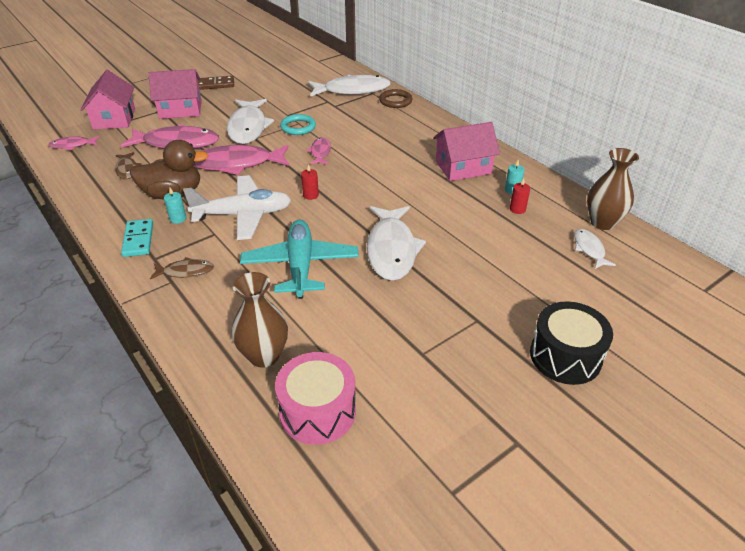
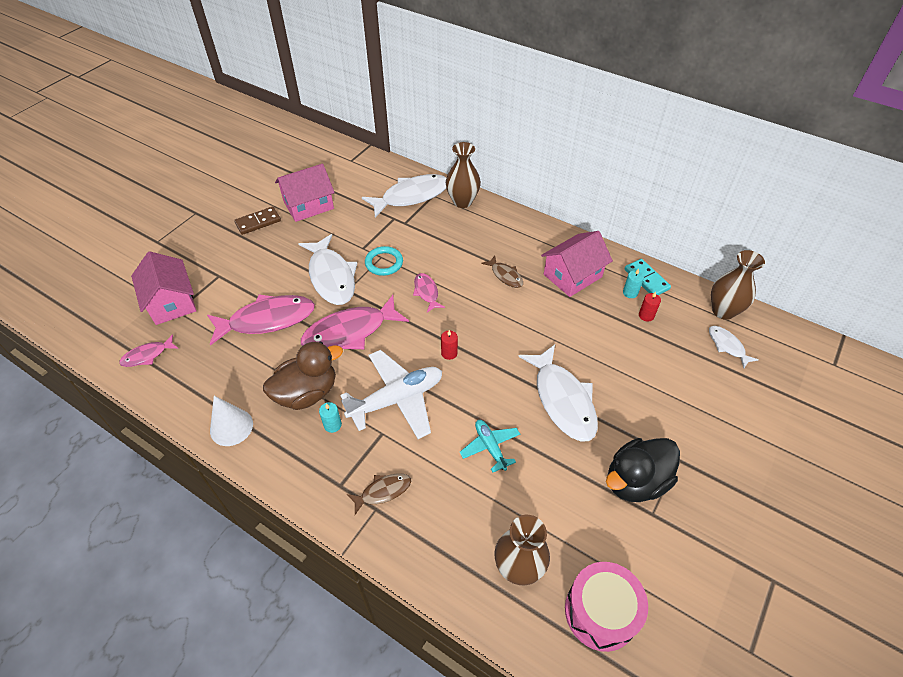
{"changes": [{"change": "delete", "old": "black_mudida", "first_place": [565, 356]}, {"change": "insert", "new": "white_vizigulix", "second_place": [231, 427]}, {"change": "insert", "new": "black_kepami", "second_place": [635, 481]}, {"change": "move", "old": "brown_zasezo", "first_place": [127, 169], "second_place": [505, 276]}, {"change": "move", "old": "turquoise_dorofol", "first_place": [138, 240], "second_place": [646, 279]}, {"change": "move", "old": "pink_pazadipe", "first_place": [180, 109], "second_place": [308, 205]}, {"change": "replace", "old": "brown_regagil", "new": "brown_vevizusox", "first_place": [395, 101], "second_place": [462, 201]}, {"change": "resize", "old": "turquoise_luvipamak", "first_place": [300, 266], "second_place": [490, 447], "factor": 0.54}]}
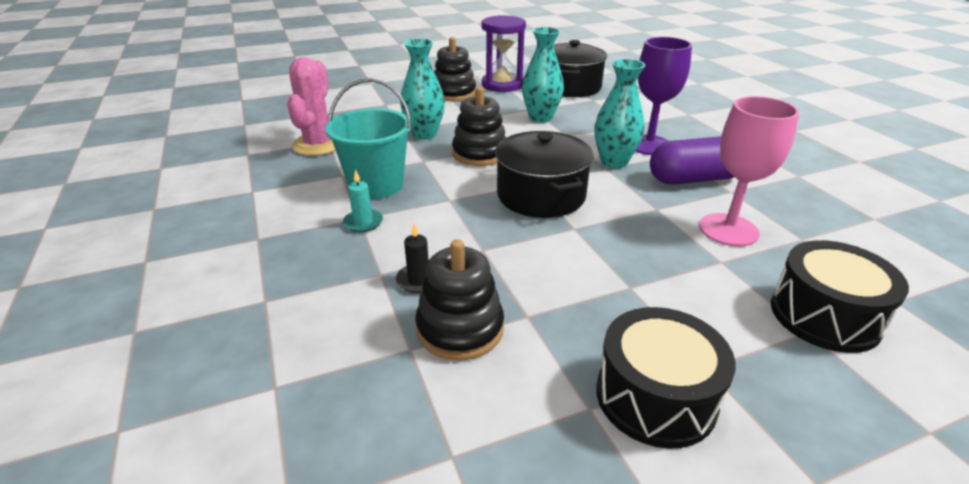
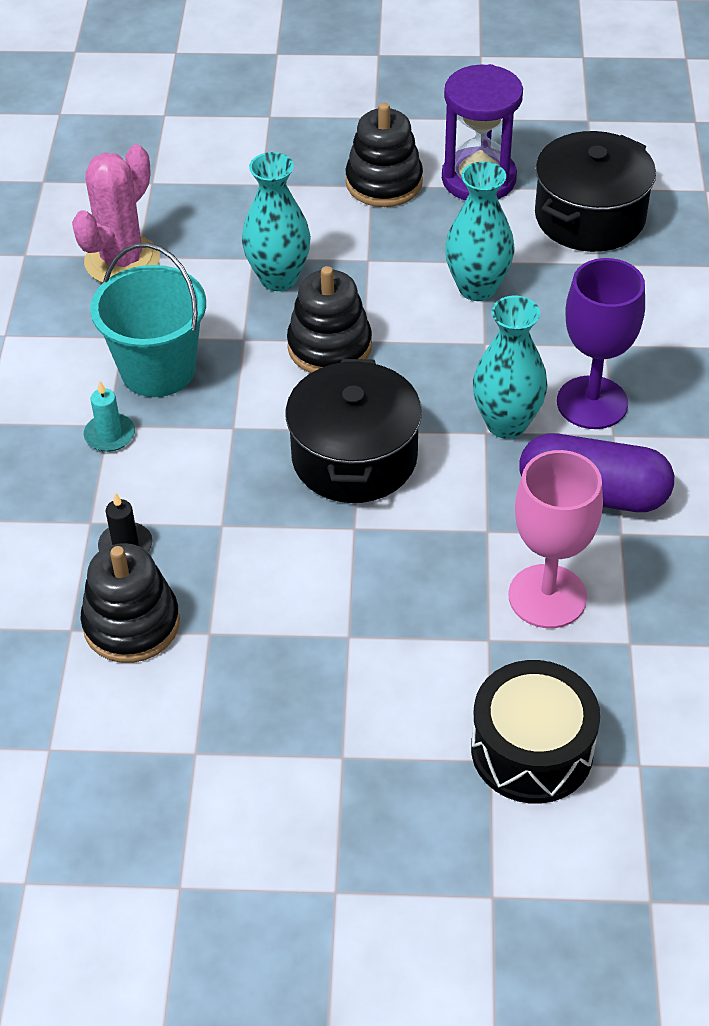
{"changes": [{"change": "delete", "old": "black_mudida", "first_place": [655, 396]}]}
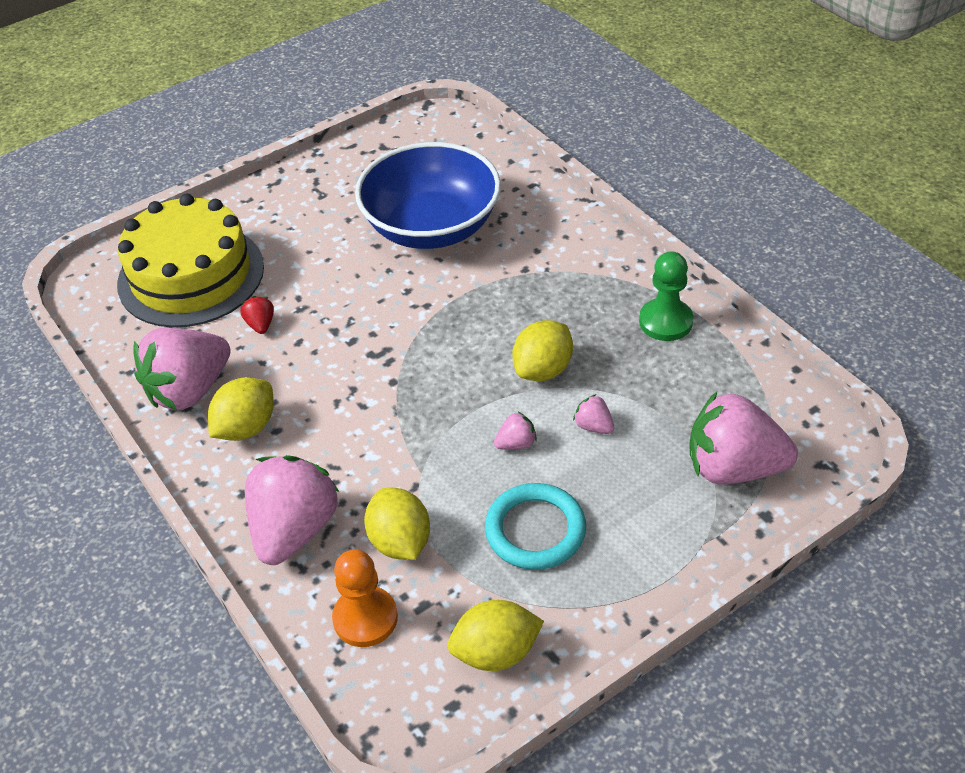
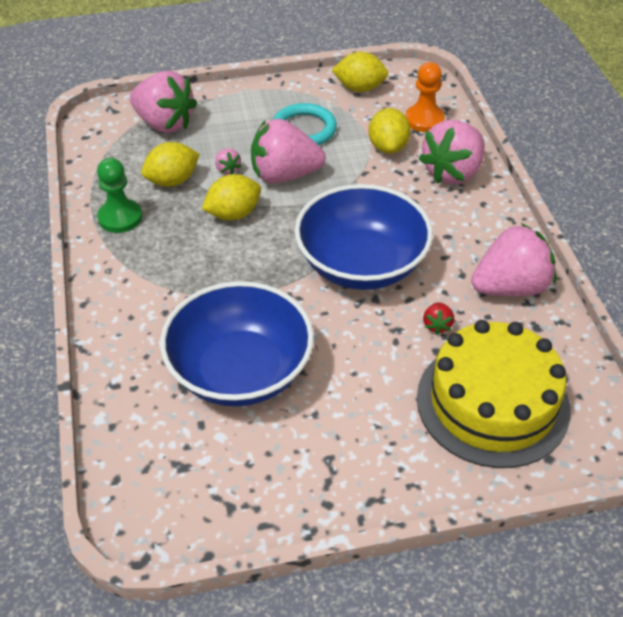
{"changes": [{"change": "insert", "new": "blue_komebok", "second_place": [361, 264]}, {"change": "move", "old": "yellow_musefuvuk", "first_place": [246, 427], "second_place": [172, 181]}, {"change": "resize", "old": "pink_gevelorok", "first_place": [516, 443], "second_place": [284, 175], "factor": 2.39}]}
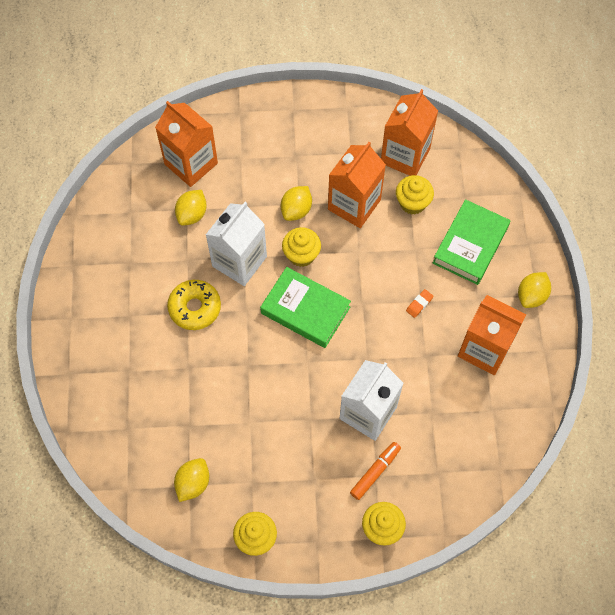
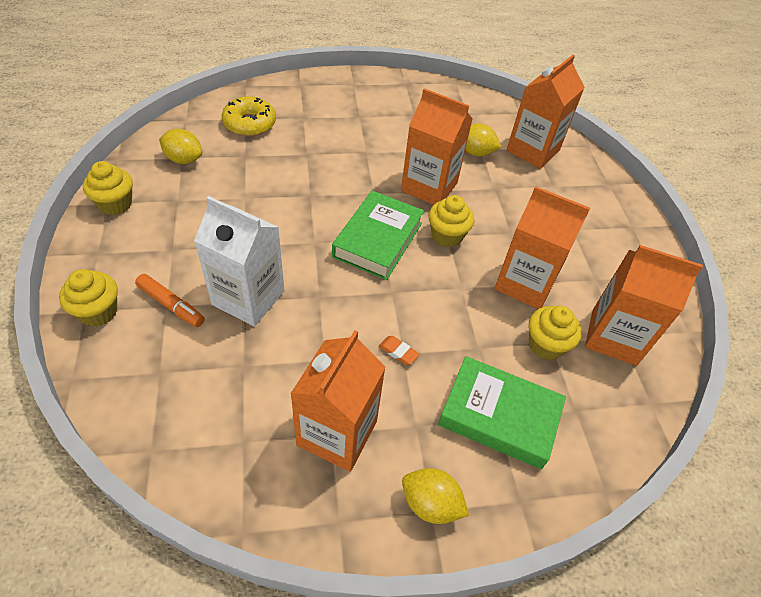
{"changes": [{"change": "delete", "old": "yellow_musefuvuk", "first_place": [296, 210]}, {"change": "move", "old": "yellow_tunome", "first_place": [195, 308], "second_place": [250, 124]}, {"change": "recolor", "old": "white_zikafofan", "new": "orange_zikafofan", "first_place": [239, 261], "second_place": [429, 187]}]}
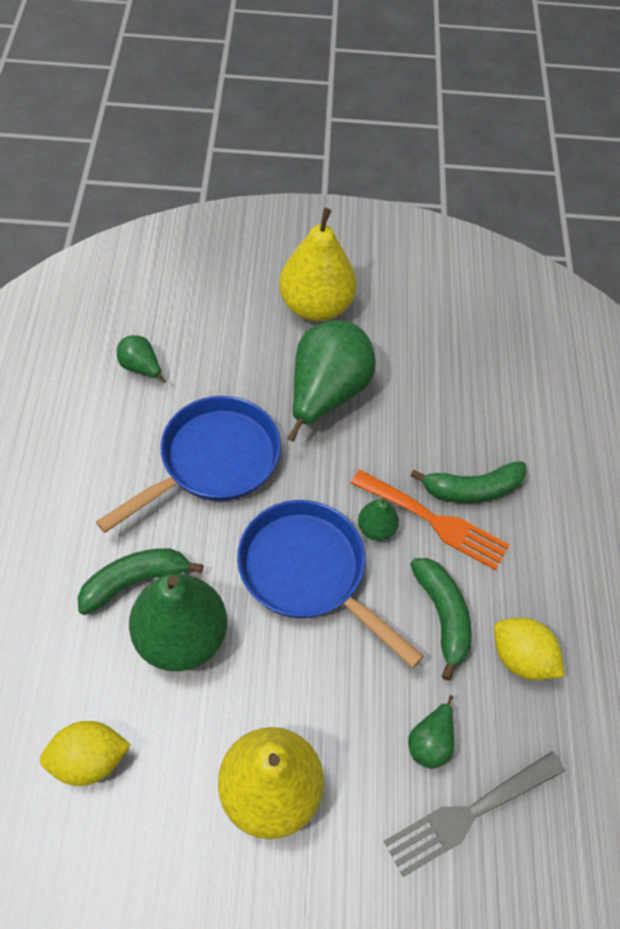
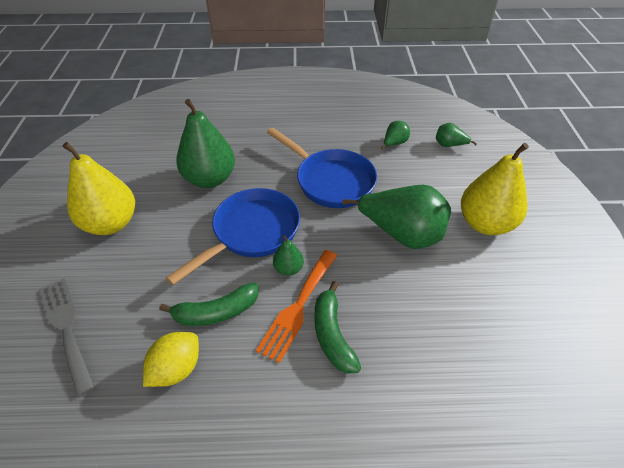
{"changes": [{"change": "delete", "old": "yellow_musefuvuk", "first_place": [89, 760]}, {"change": "delete", "old": "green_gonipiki", "first_place": [134, 581]}, {"change": "move", "old": "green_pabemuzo", "first_place": [430, 742], "second_place": [449, 145]}]}
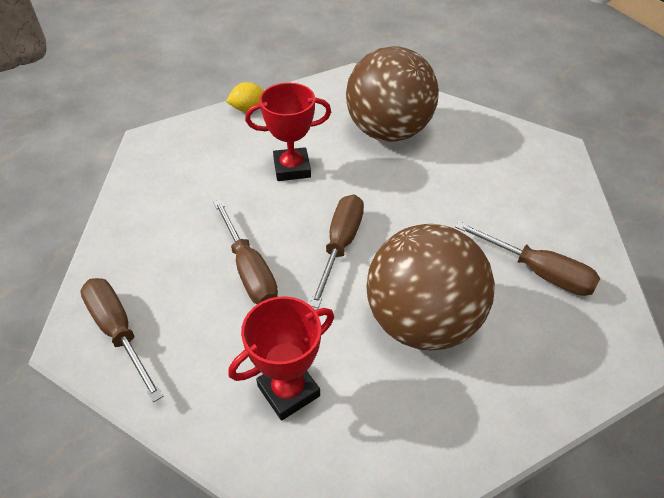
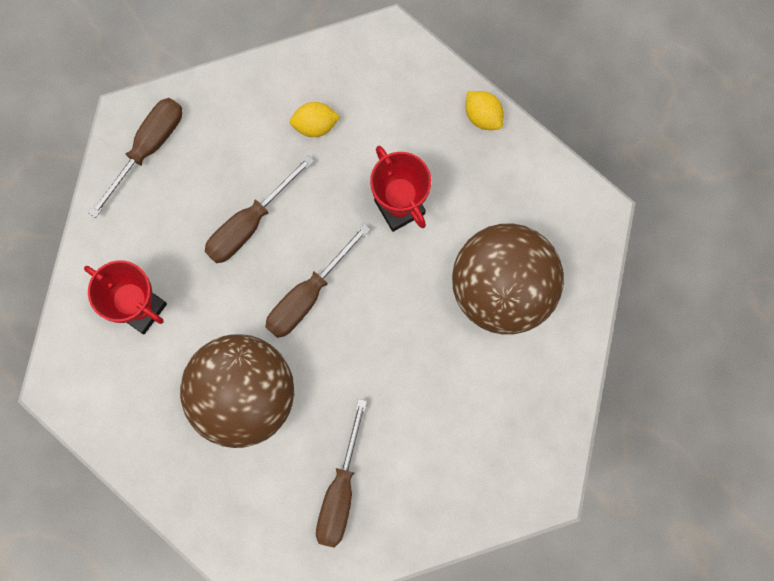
{"changes": [{"change": "insert", "new": "yellow_musefuvuk", "second_place": [315, 125]}, {"change": "rotate", "old": "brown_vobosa", "first_place": [340, 245], "second_place": [308, 295], "degrees": 135}]}
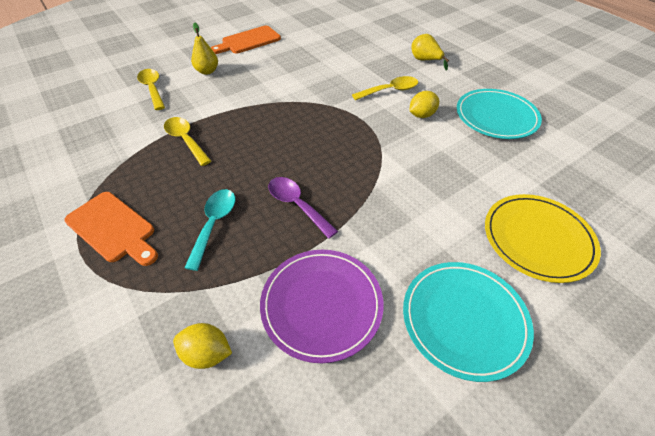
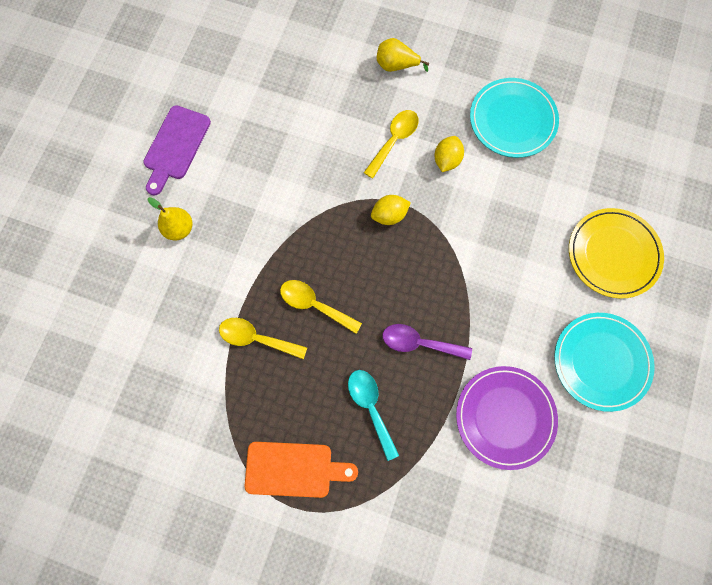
{"changes": [{"change": "move", "old": "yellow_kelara", "first_place": [153, 89], "second_place": [314, 305]}, {"change": "move", "old": "yellow_musefuvuk", "first_place": [207, 353], "second_place": [389, 215]}, {"change": "recolor", "old": "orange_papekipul", "new": "purple_papekipul", "first_place": [248, 41], "second_place": [176, 146]}]}
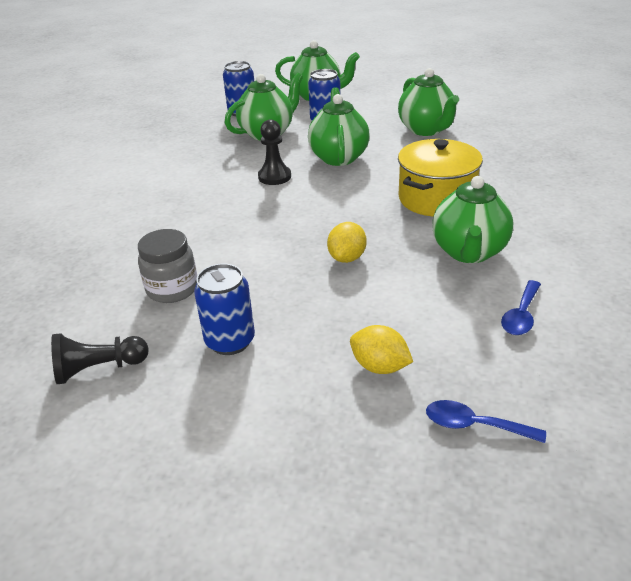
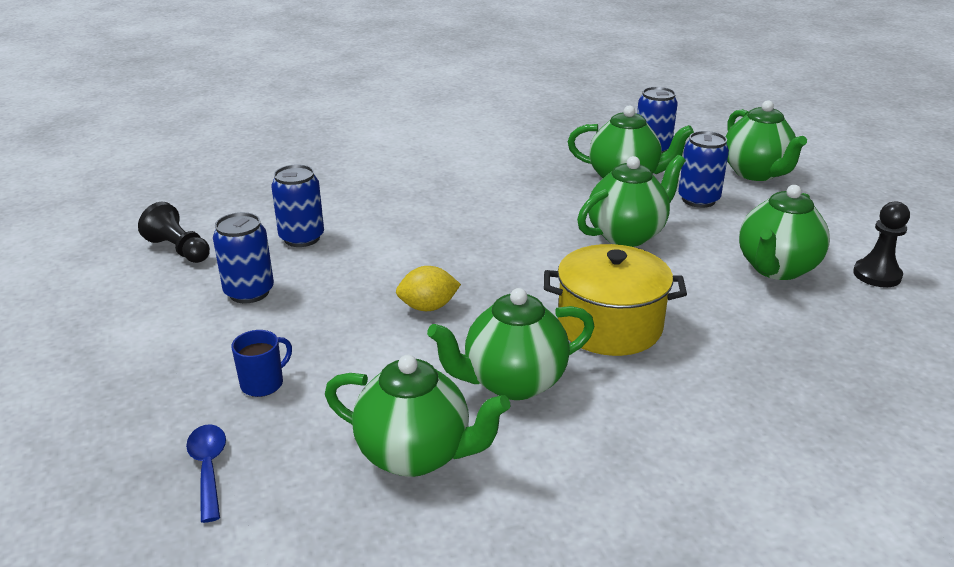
{"changes": [{"change": "move", "old": "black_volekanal", "first_place": [274, 177], "second_place": [877, 275]}, {"change": "replace", "old": "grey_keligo", "new": "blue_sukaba", "first_place": [172, 289], "second_place": [302, 238]}, {"change": "replace", "old": "yellow_musefuvuk", "new": "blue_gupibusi", "first_place": [379, 366], "second_place": [263, 383]}, {"change": "replace", "old": "blue_kelara", "new": "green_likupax", "first_place": [521, 315], "second_place": [416, 455]}]}
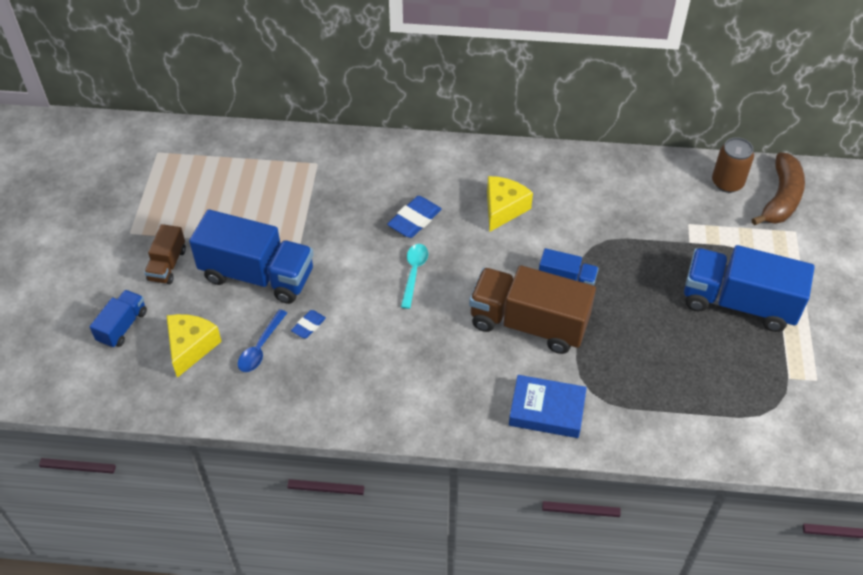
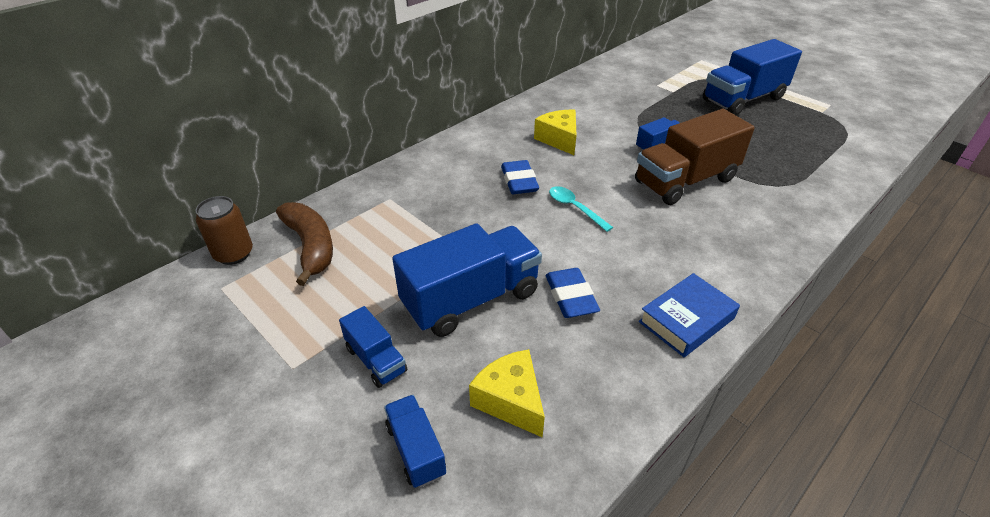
{"changes": [{"change": "delete", "old": "blue_kelara", "first_place": [260, 348]}, {"change": "move", "old": "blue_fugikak", "first_place": [546, 411], "second_place": [686, 320]}, {"change": "move", "old": "brown_sukaba", "first_place": [727, 183], "second_place": [234, 254]}, {"change": "move", "old": "brown_gonipiki", "first_place": [781, 198], "second_place": [310, 246]}, {"change": "recolor", "old": "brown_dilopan", "new": "blue_dilopan", "first_place": [167, 265], "second_place": [376, 360]}, {"change": "resize", "old": "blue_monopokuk", "first_place": [308, 326], "second_place": [571, 297], "factor": 1.71}]}
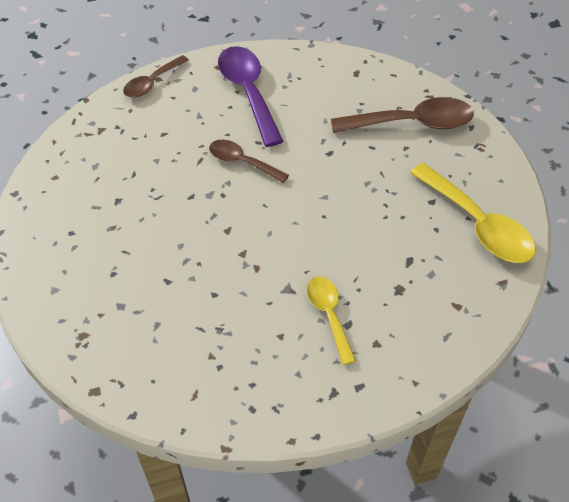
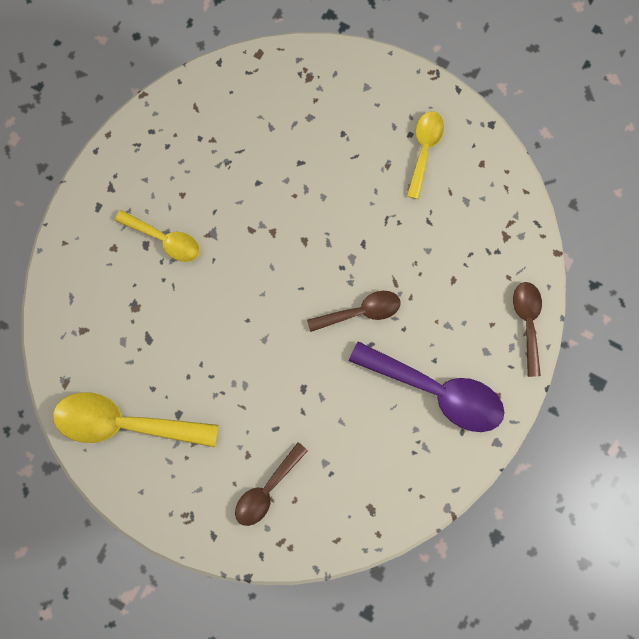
{"changes": [{"change": "insert", "new": "yellow_kelara", "second_place": [424, 150]}, {"change": "resize", "old": "brown_kelara", "first_place": [411, 123], "second_place": [267, 489], "factor": 0.59}]}
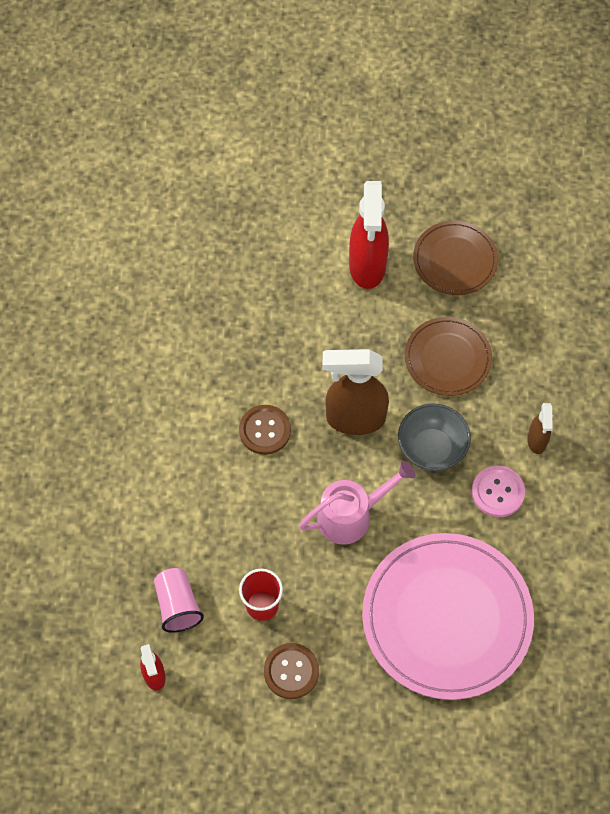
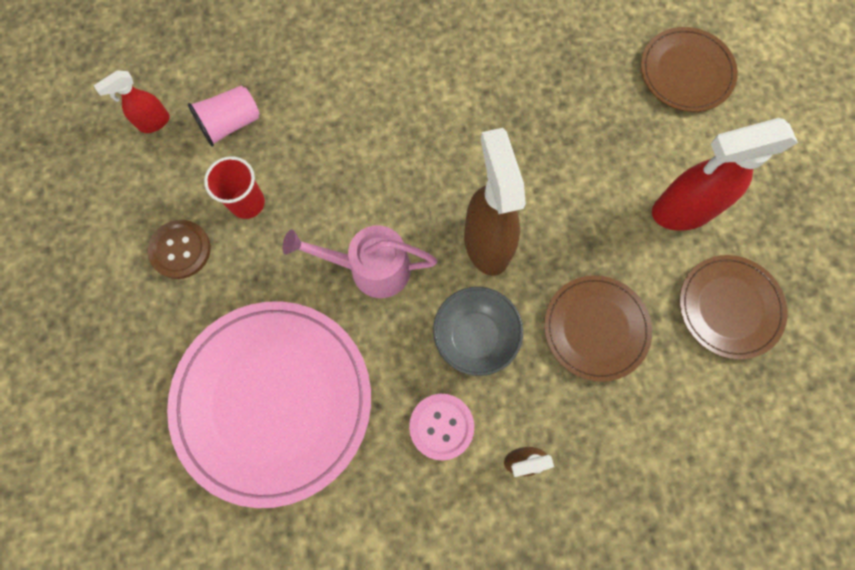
{"changes": [{"change": "delete", "old": "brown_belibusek", "first_place": [265, 430]}, {"change": "insert", "new": "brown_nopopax", "second_place": [686, 72]}, {"change": "rotate", "old": "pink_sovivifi", "first_place": [352, 515], "second_place": [370, 268], "degrees": 135}]}
